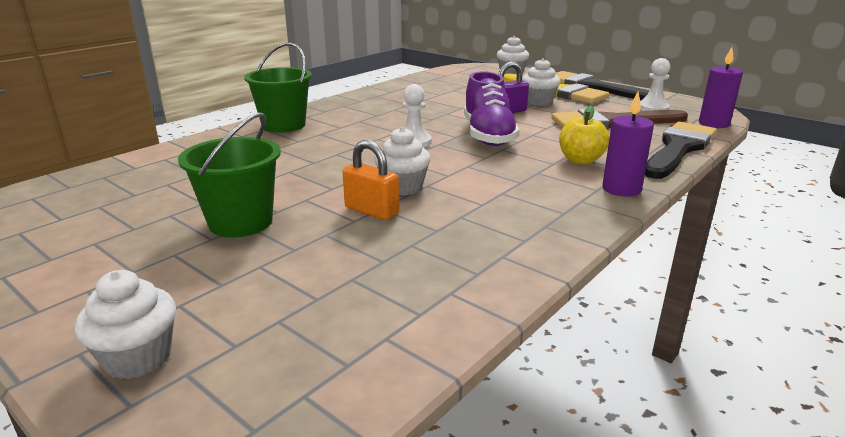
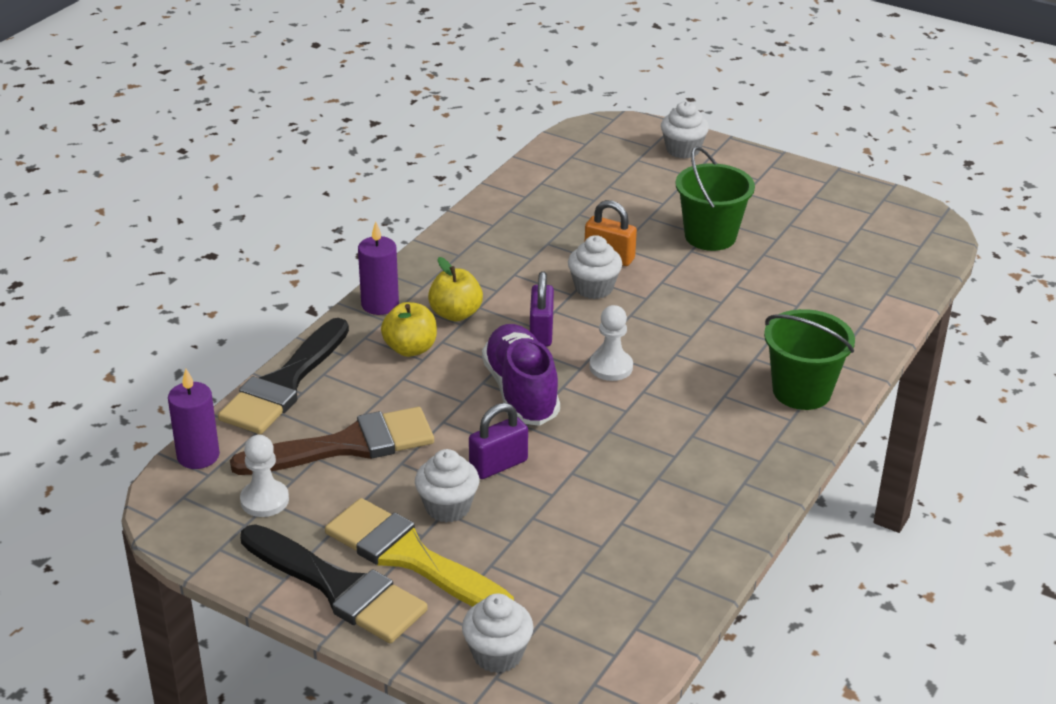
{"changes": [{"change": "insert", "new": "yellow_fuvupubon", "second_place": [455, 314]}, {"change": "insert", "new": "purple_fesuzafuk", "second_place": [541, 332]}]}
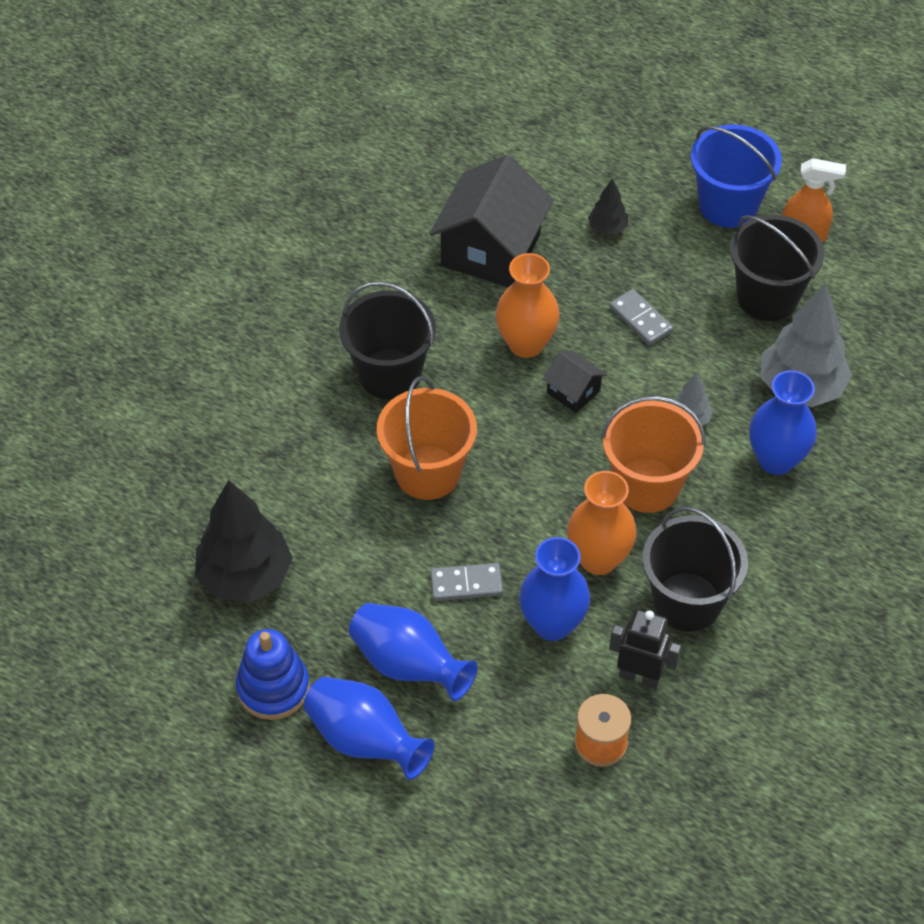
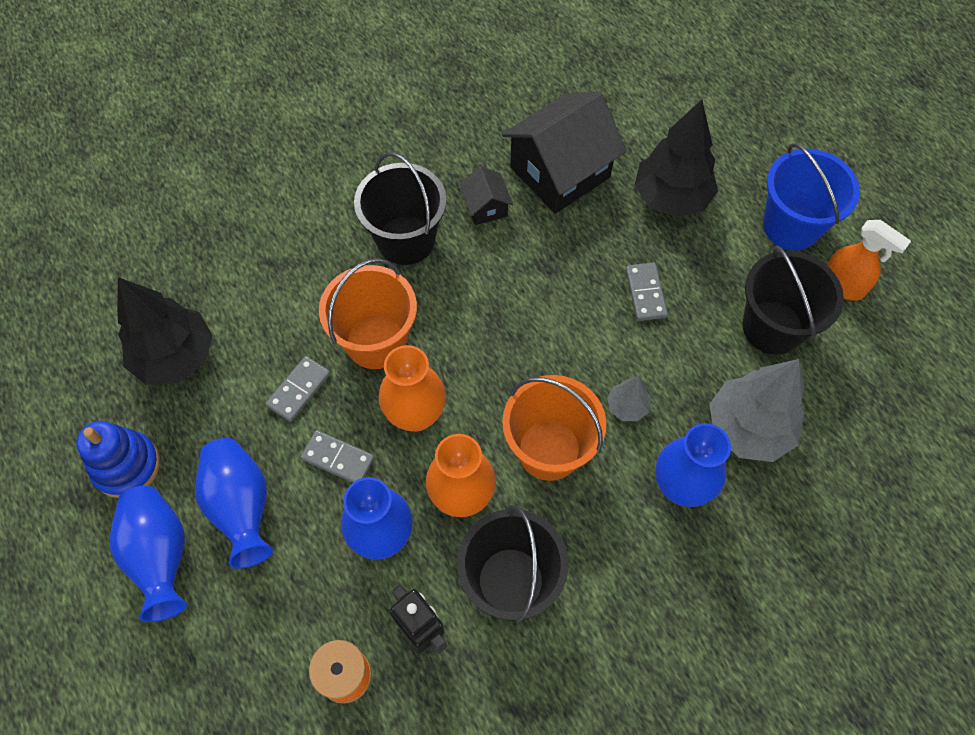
{"changes": [{"change": "insert", "new": "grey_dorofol", "second_place": [299, 390]}, {"change": "move", "old": "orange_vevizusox", "first_place": [526, 344], "second_place": [415, 415]}, {"change": "move", "old": "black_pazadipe", "first_place": [573, 391], "second_place": [486, 207]}, {"change": "resize", "old": "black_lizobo", "first_place": [607, 228], "second_place": [671, 198], "factor": 2.1}]}
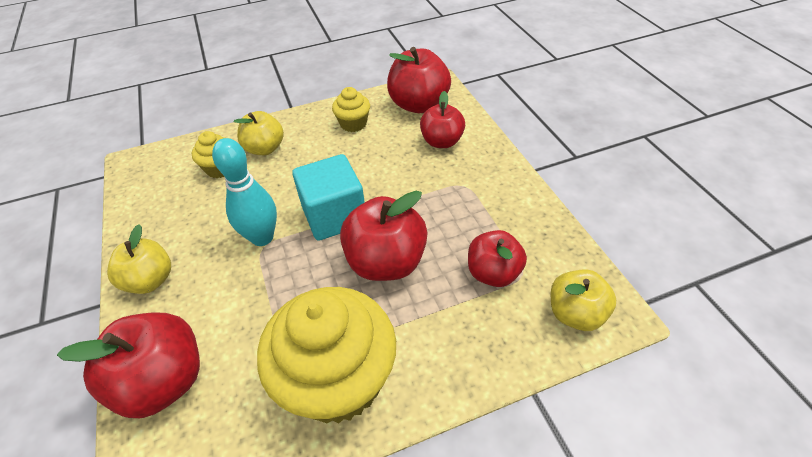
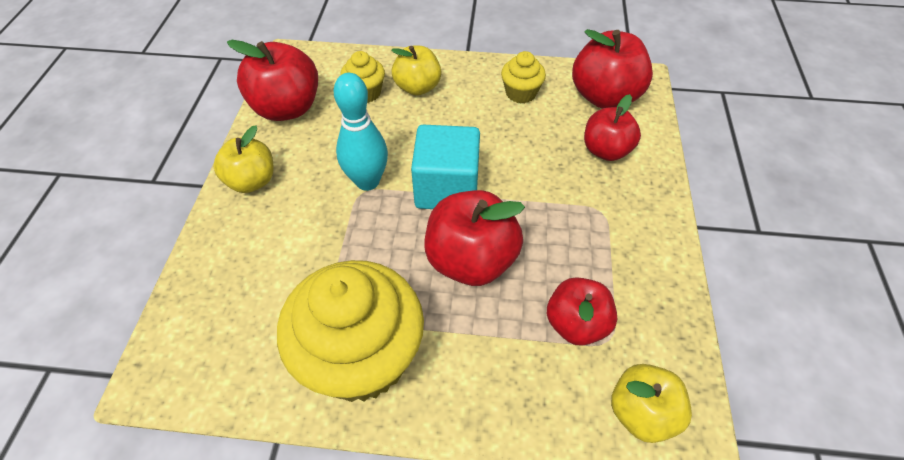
{"changes": [{"change": "move", "old": "red_fuvupubon", "first_place": [164, 381], "second_place": [287, 108]}]}
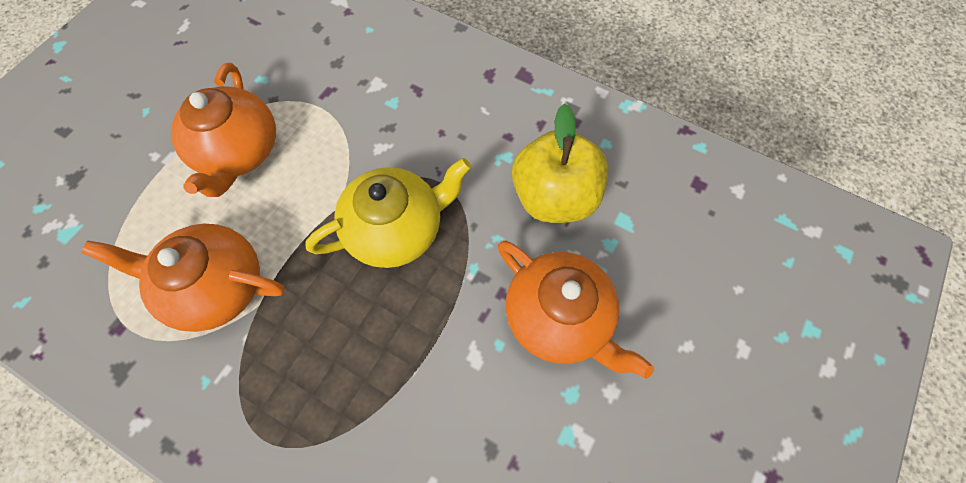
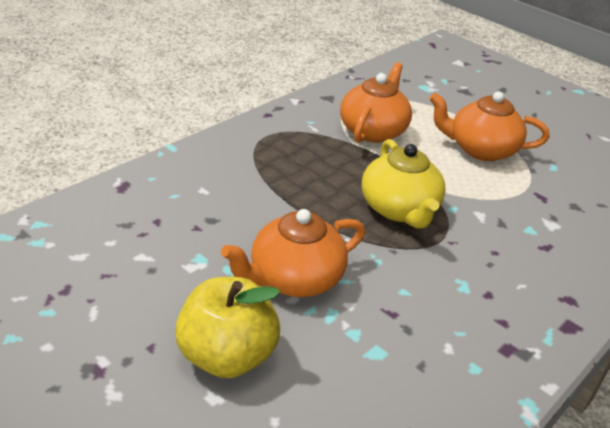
{"changes": [{"change": "move", "old": "yellow_fuvupubon", "first_place": [554, 197], "second_place": [227, 356]}]}
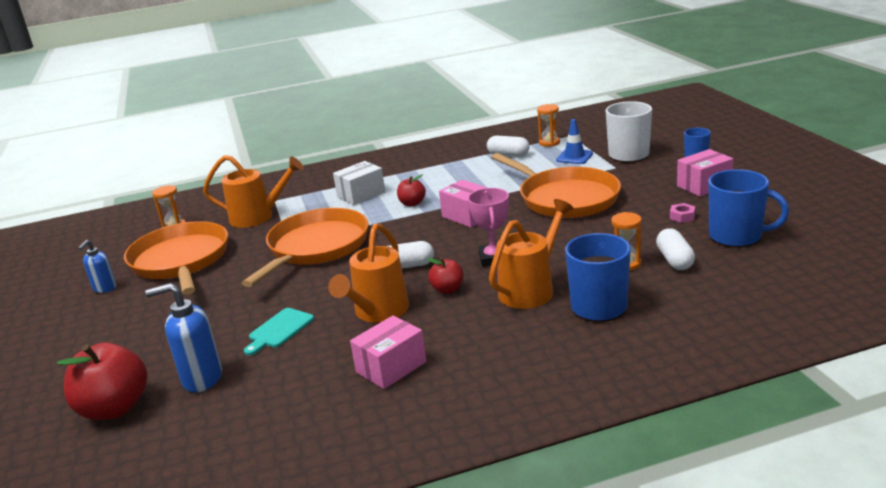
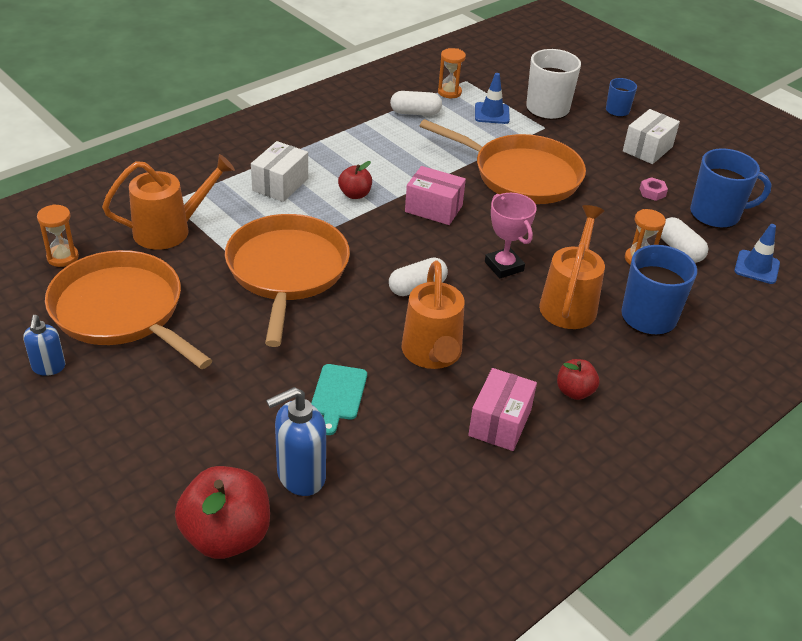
{"changes": [{"change": "insert", "new": "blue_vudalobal", "second_place": [756, 267]}, {"change": "move", "old": "red_fuvupubon", "first_place": [447, 289], "second_place": [574, 391]}, {"change": "recolor", "old": "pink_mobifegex", "new": "white_mobifegex", "first_place": [704, 185], "second_place": [647, 149]}]}
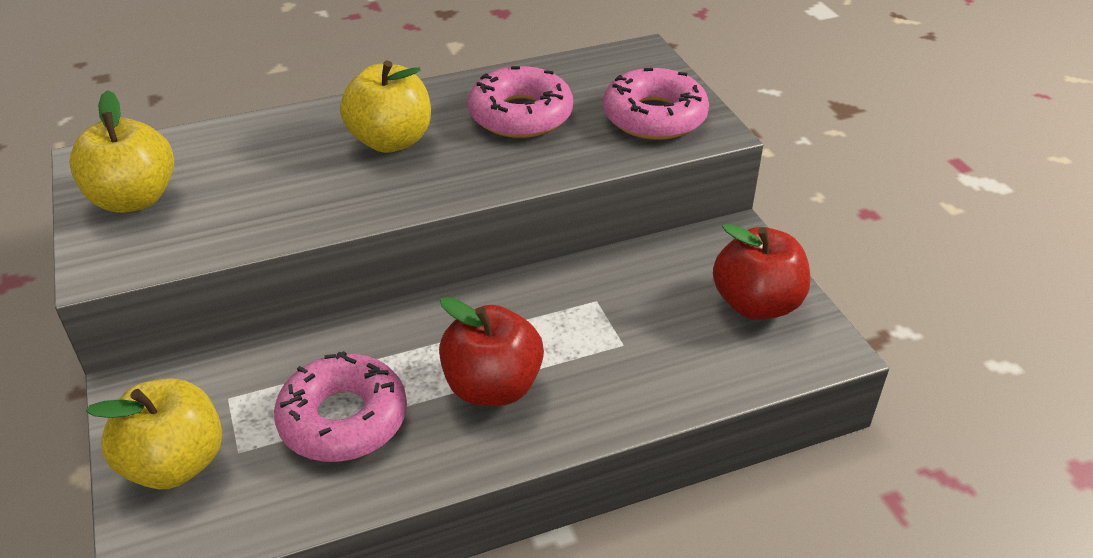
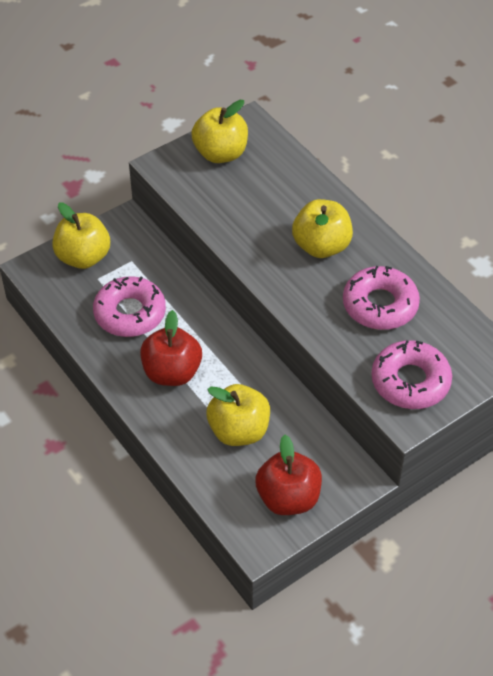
{"changes": [{"change": "insert", "new": "yellow_fuvupubon", "second_place": [239, 431]}]}
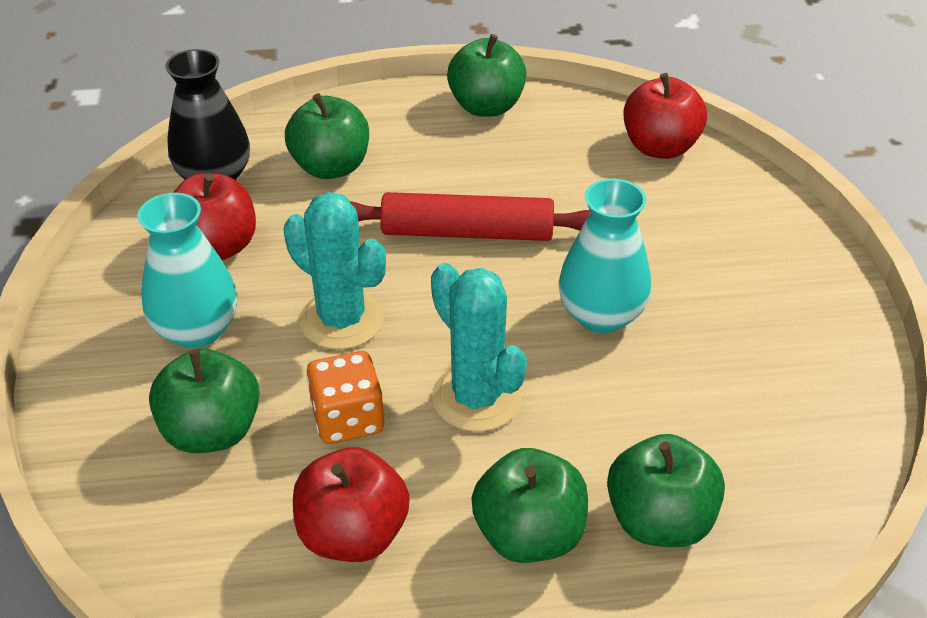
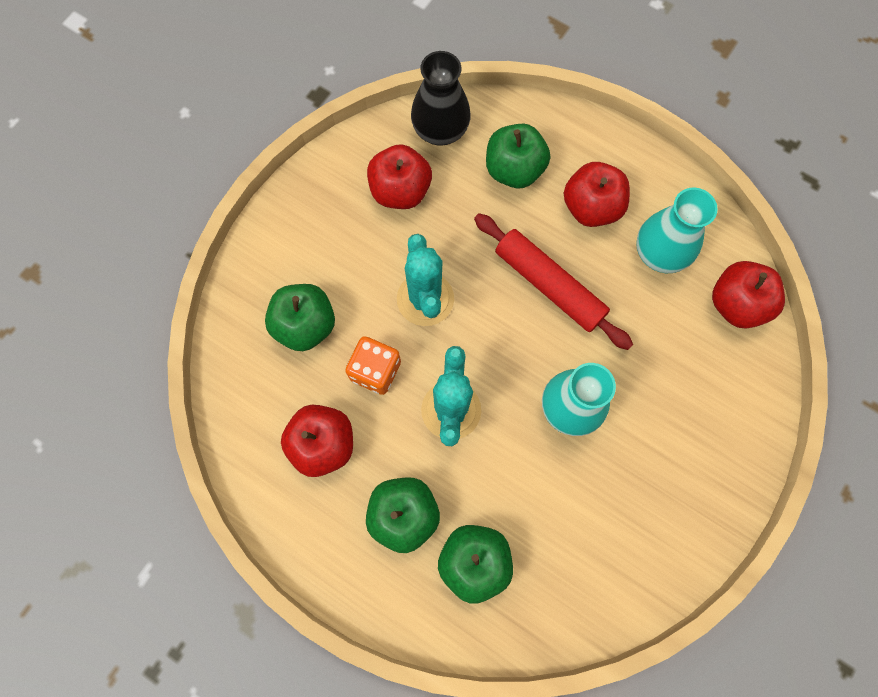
{"changes": [{"change": "delete", "old": "green_fuvupubon", "first_place": [486, 107]}, {"change": "insert", "new": "red_fuvupubon", "second_place": [591, 207]}, {"change": "move", "old": "turquoise_vevizusox", "first_place": [197, 330], "second_place": [660, 253]}]}
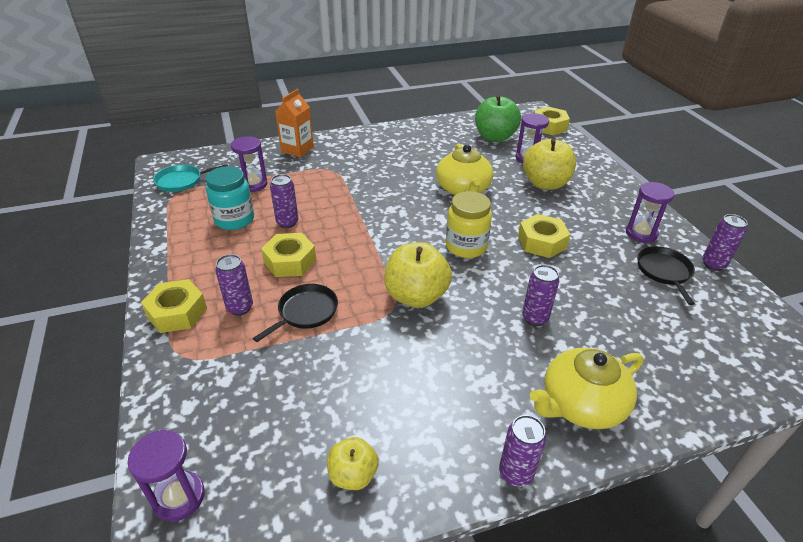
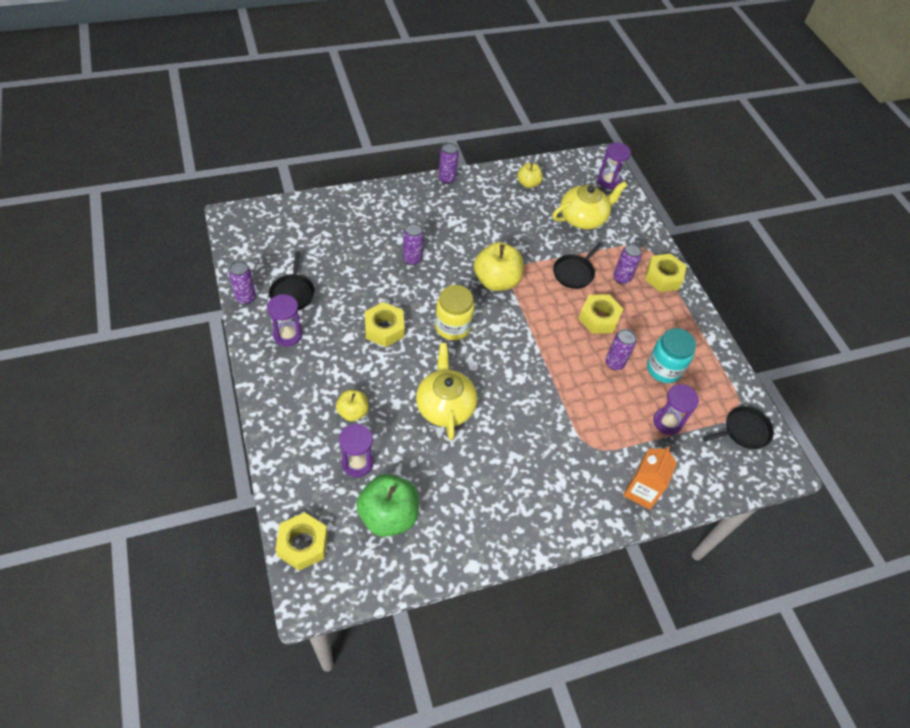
{"changes": [{"change": "move", "old": "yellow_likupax", "first_place": [581, 404], "second_place": [583, 218]}, {"change": "recolor", "old": "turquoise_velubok", "new": "black_velubok", "first_place": [182, 181], "second_place": [744, 431]}, {"change": "resize", "old": "yellow_fuvupubon", "first_place": [545, 184], "second_place": [353, 412], "factor": 0.57}]}
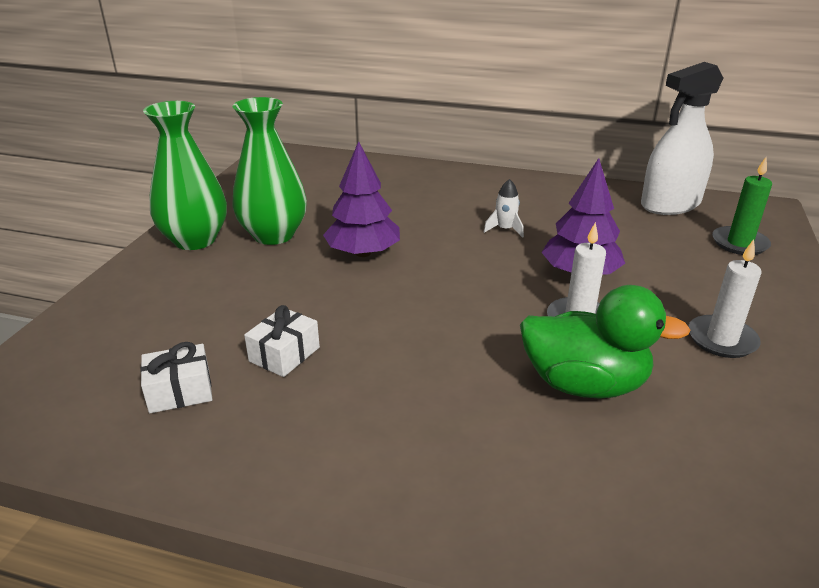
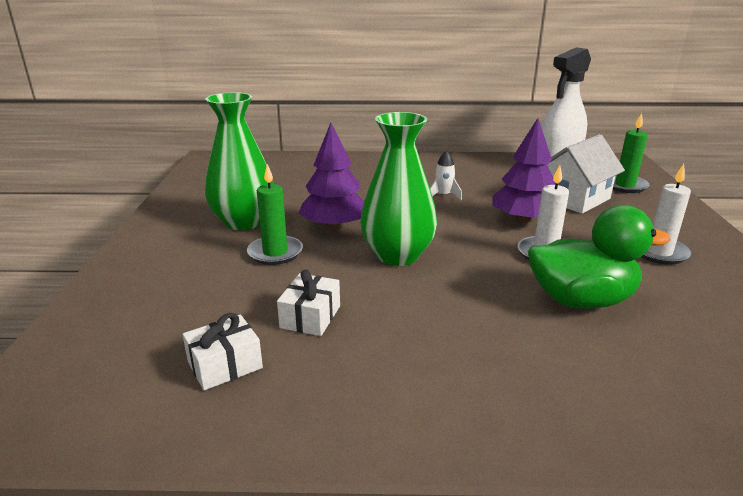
{"changes": [{"change": "insert", "new": "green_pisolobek", "second_place": [275, 252]}, {"change": "insert", "new": "white_pazadipe", "second_place": [573, 198]}, {"change": "move", "old": "green_vevizusox", "first_place": [195, 240], "second_place": [397, 255]}]}
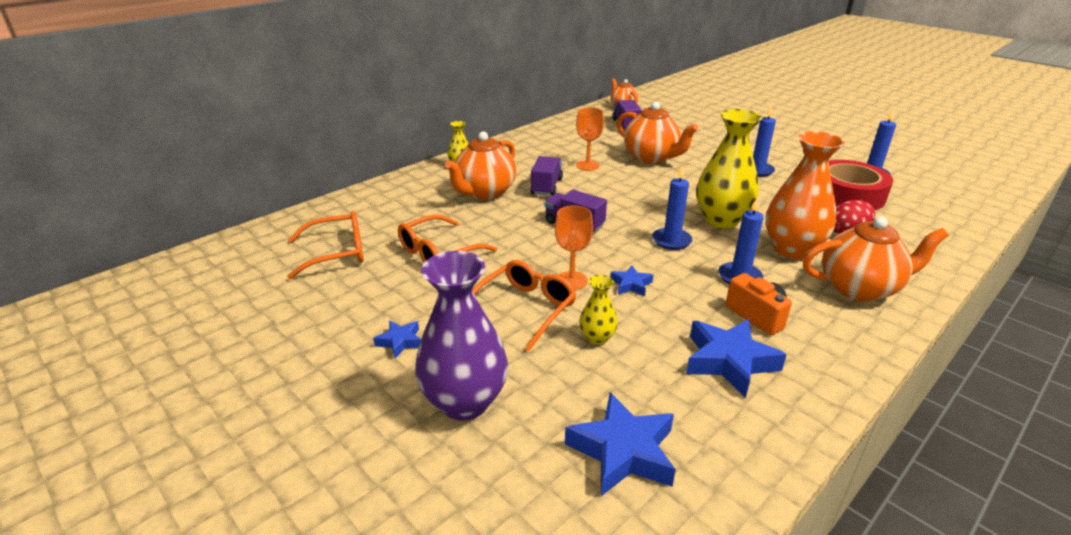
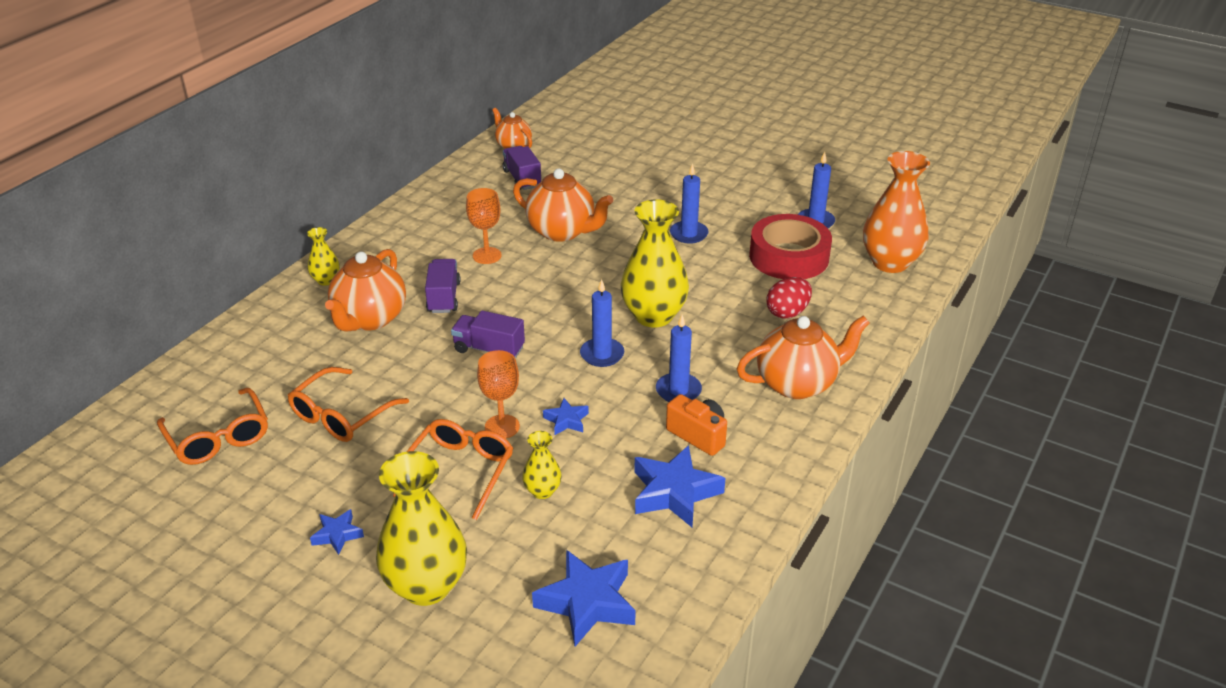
{"changes": [{"change": "move", "old": "orange_vevizusox", "first_place": [792, 249], "second_place": [890, 263]}, {"change": "recolor", "old": "purple_vevizusox", "new": "yellow_vevizusox", "first_place": [464, 402], "second_place": [426, 586]}, {"change": "rotate", "old": "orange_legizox", "first_place": [336, 253], "second_place": [218, 437], "degrees": 90}]}
